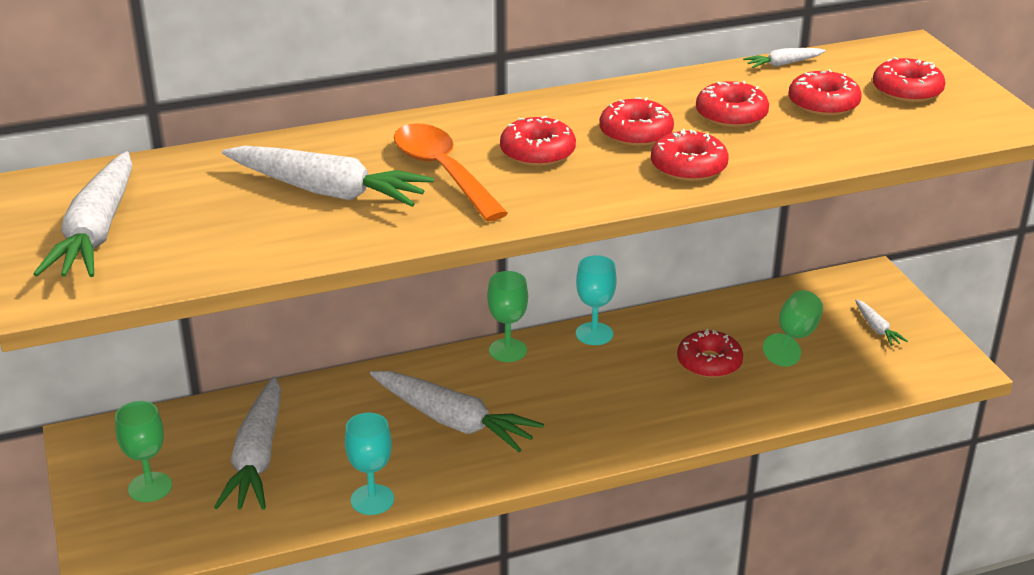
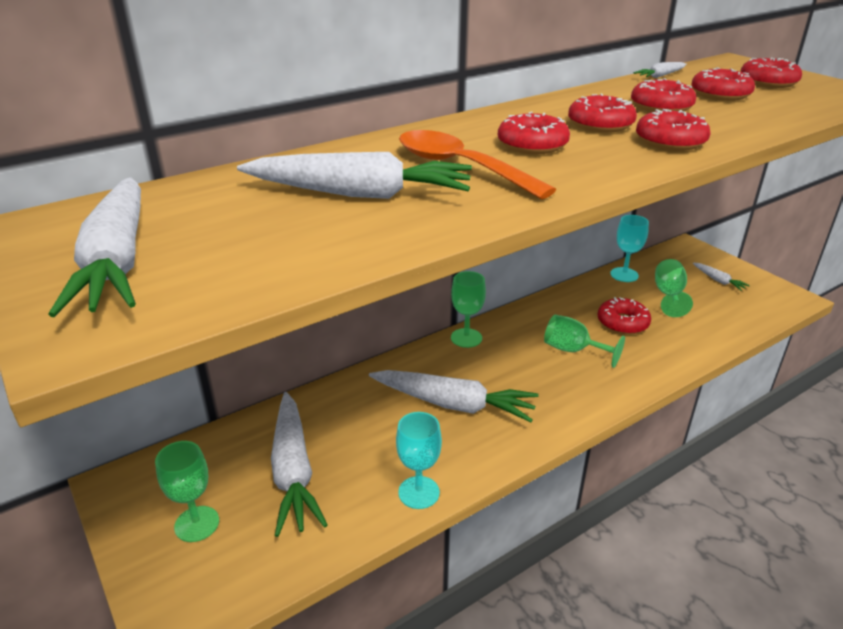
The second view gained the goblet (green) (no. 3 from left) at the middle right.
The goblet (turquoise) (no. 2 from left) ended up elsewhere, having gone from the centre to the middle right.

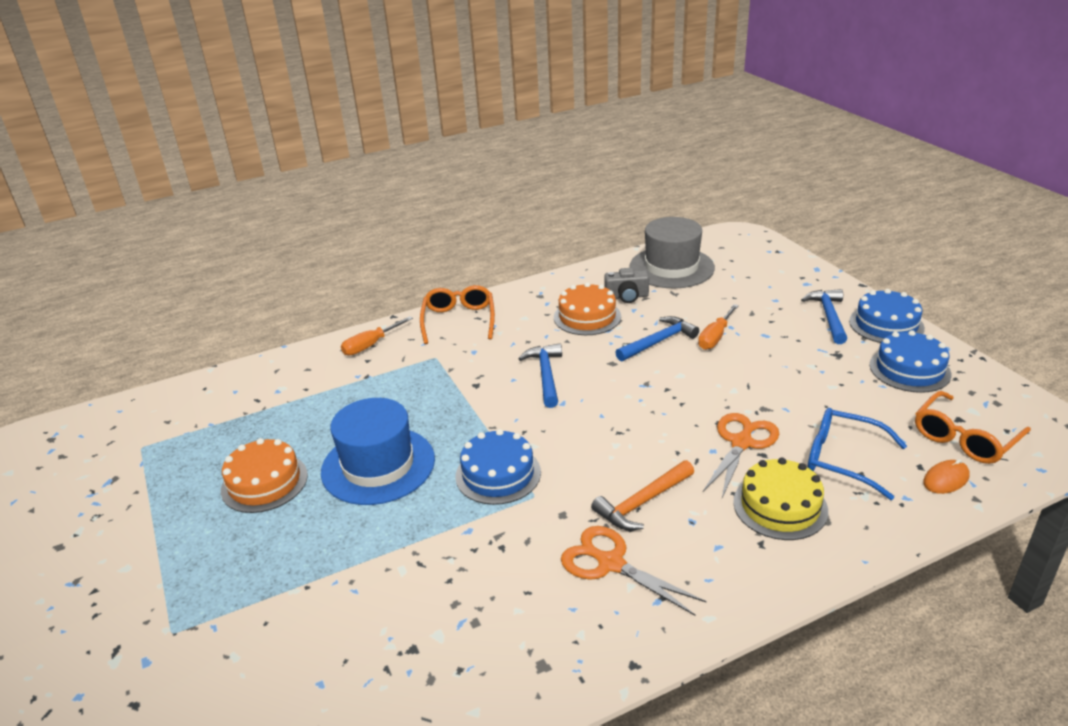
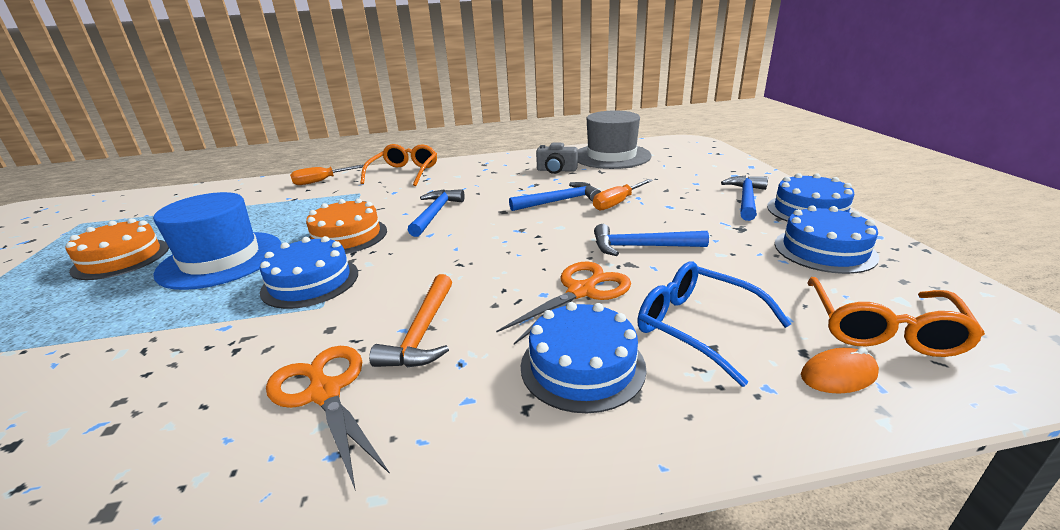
The second view gained the hammer (blue) (no. 3 from left) at the centre.
The cake (orange) (no. 2 from left) ended up elsewhere, having gone from the centre to the middle left.
What was the cake (yellow) at the bottom right turned into the cake (blue) (no. 2 from left) at the bottom centre.
The hammer (orange) at the bottom centre ended up facing another way, 60 degrees counterclockwise from before.
The glasses (orange) (no. 2 from left) at the middle right ended up facing another way, 45 degrees counterclockwise from before.

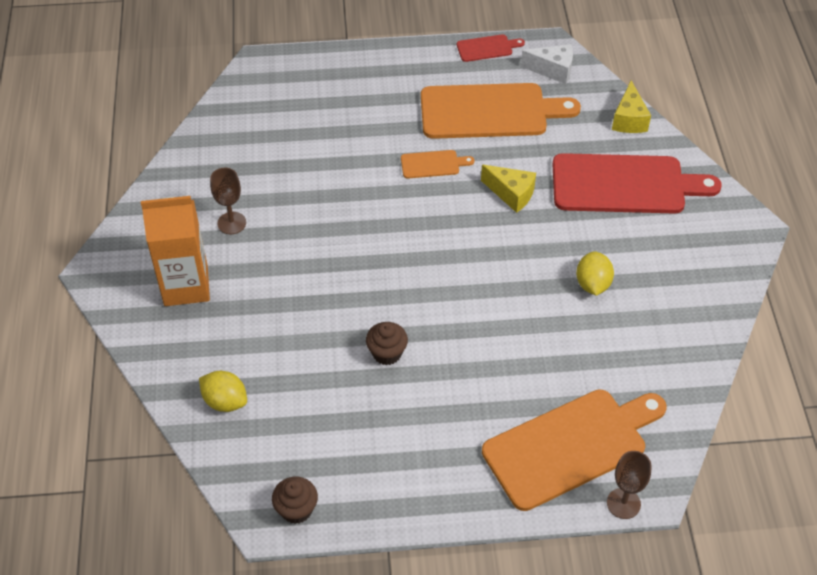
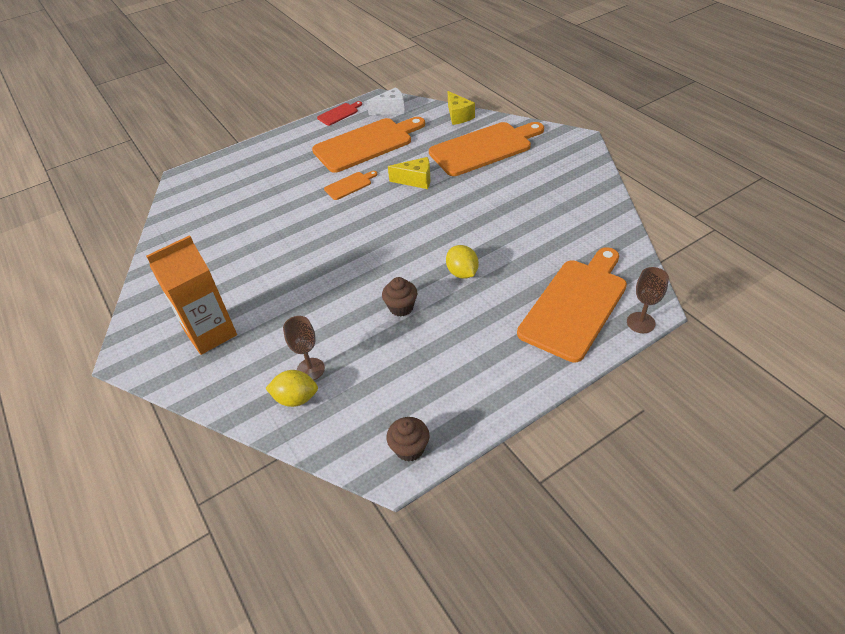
The goblet (brown) (no. 1 from left) ended up elsewhere, having gone from the middle left to the centre.
The lemon (yellow) (no. 2 from left) ended up elsewhere, having gone from the middle right to the centre.
What was the cutting board (red) (no. 2 from left) at the top right turned into the cutting board (orange) (no. 3 from left) at the top centre.

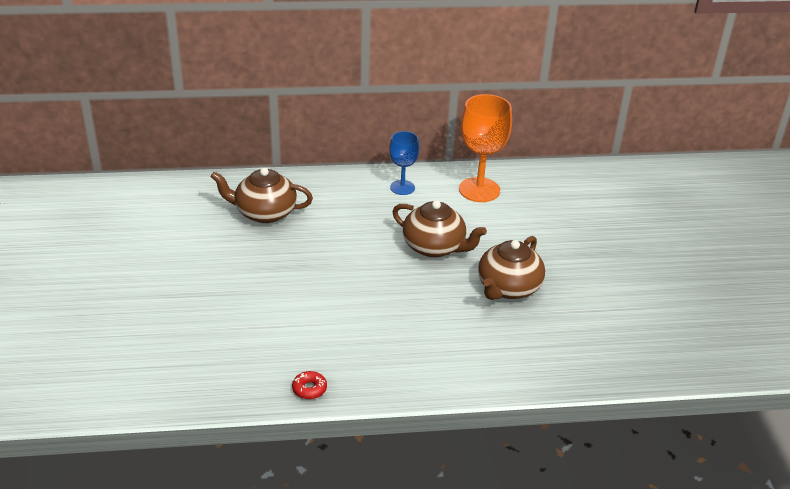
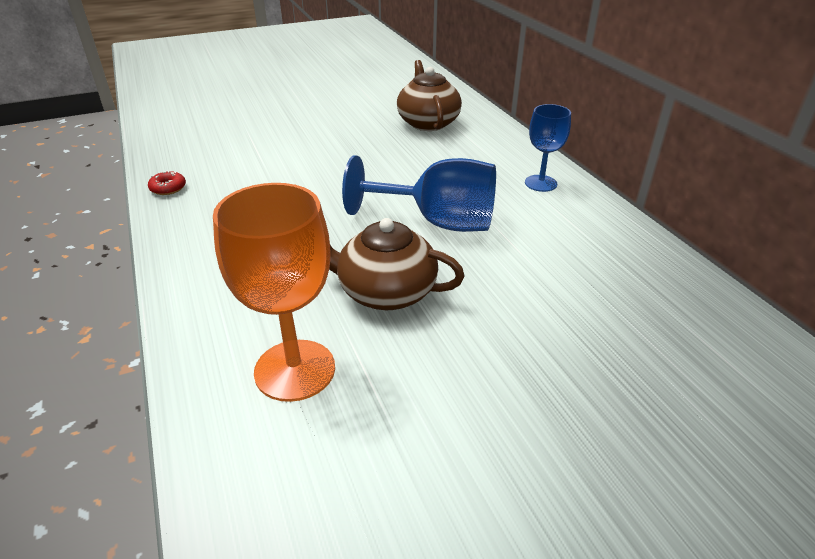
The goblet (orange) ended up elsewhere, having gone from the top centre to the centre.
Where the teapot (brown) (no. 2 from left) stood at the centre, the goblet (blue) (no. 1 from left) came to stand at the centre.

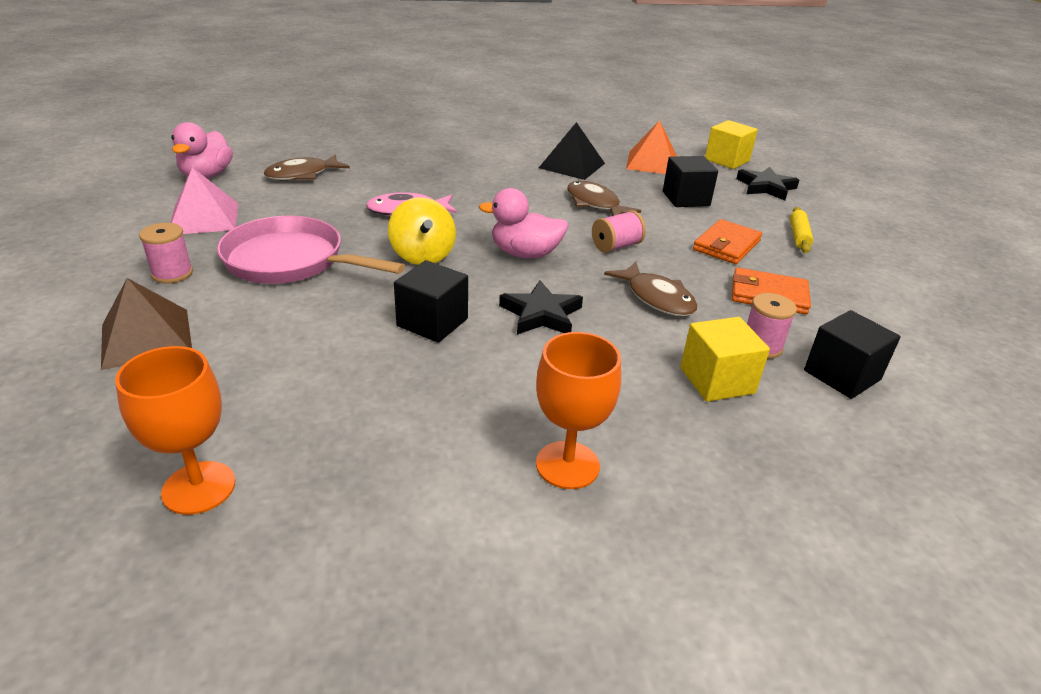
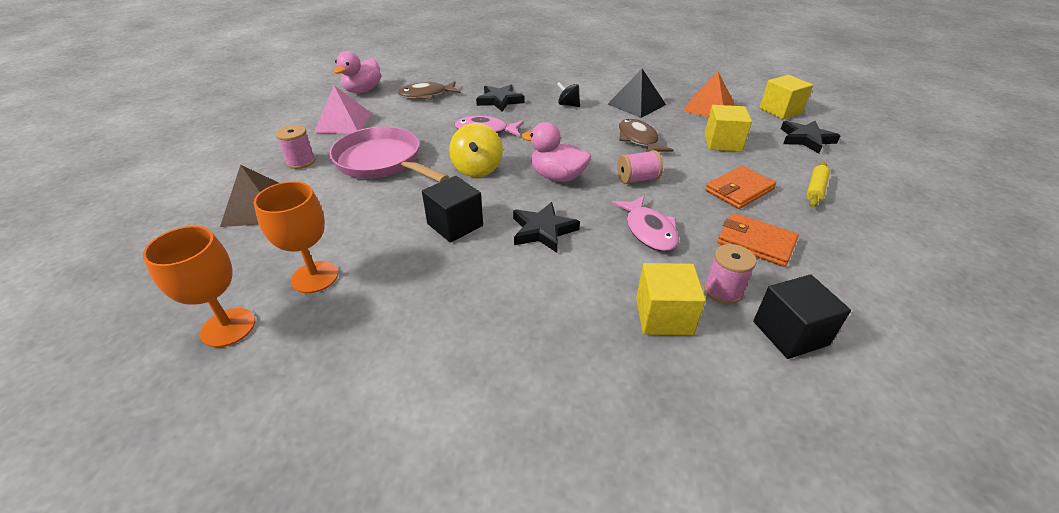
The second view gained the star (black) (no. 1 from left) at the top centre.
The second view gained the spinning top (black) at the top centre.
The goblet (orange) (no. 2 from left) ended up elsewhere, having gone from the centre to the middle left.
What was the fish (brown) (no. 3 from left) at the centre turned into the fish (pink) (no. 2 from left) at the centre.
What was the cube (black) (no. 2 from left) at the top centre turned into the cube (yellow) (no. 2 from left) at the top right.

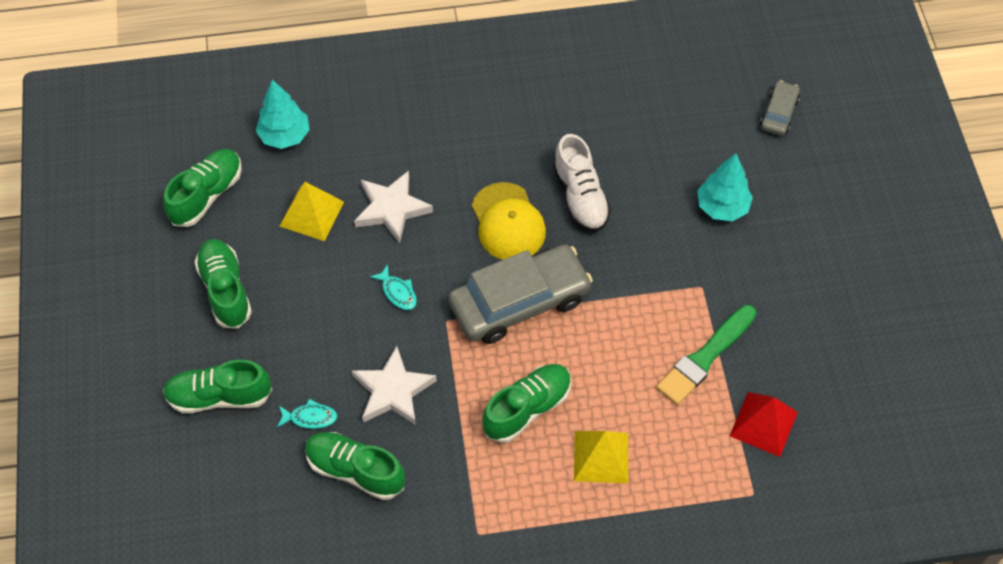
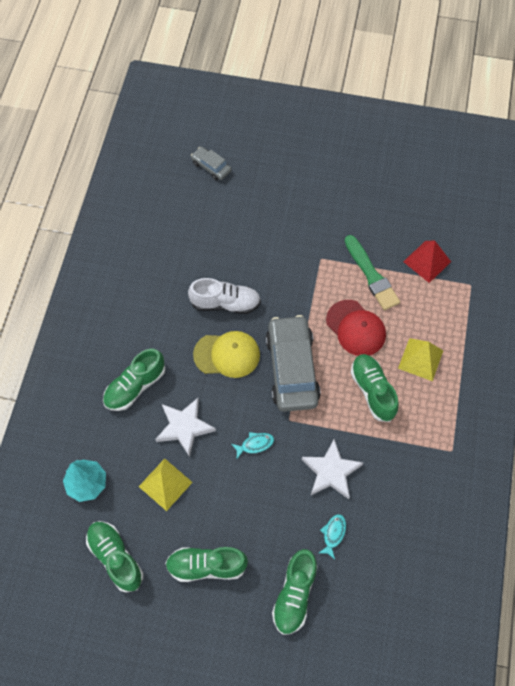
The second view lost the tree (turquoise) (no. 2 from left) at the top right.
The second view gained the cap (red) at the middle right.
The shoe (green) (no. 4 from left in the first image) ended up elsewhere, having gone from the bottom centre to the middle left.

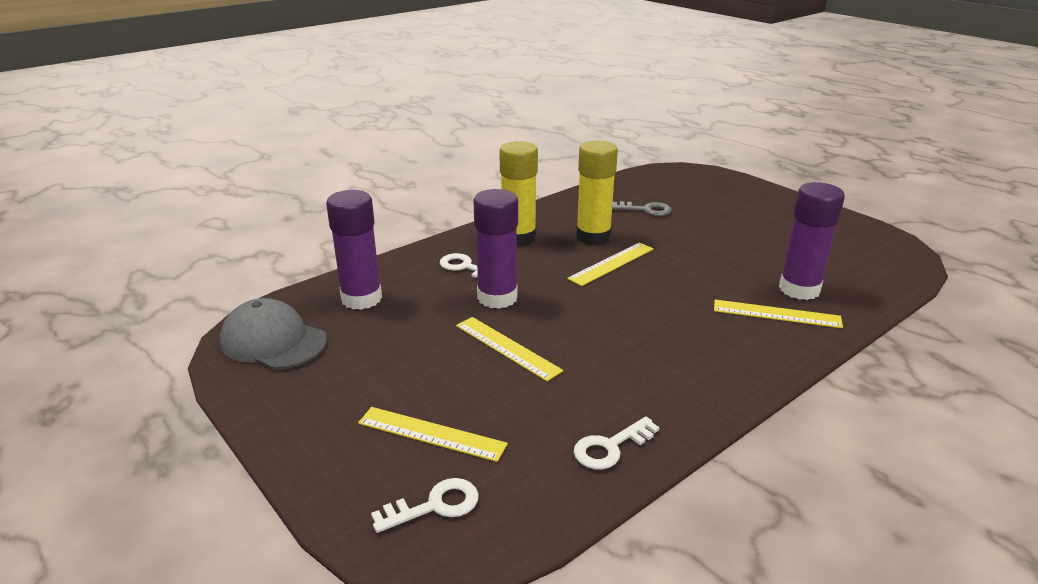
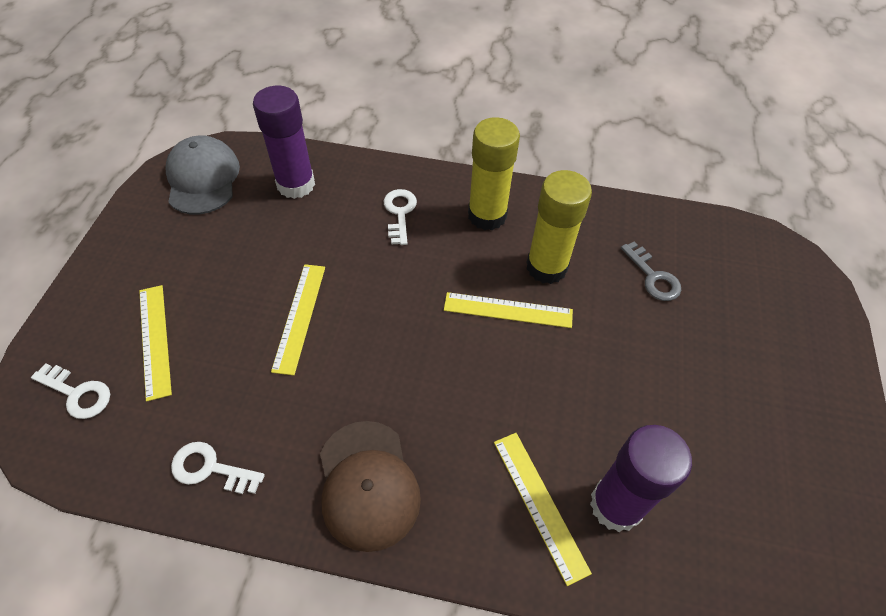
The second view lost the glue stick (purple) (no. 2 from left) at the centre.
The second view gained the cap (brown) at the bottom centre.

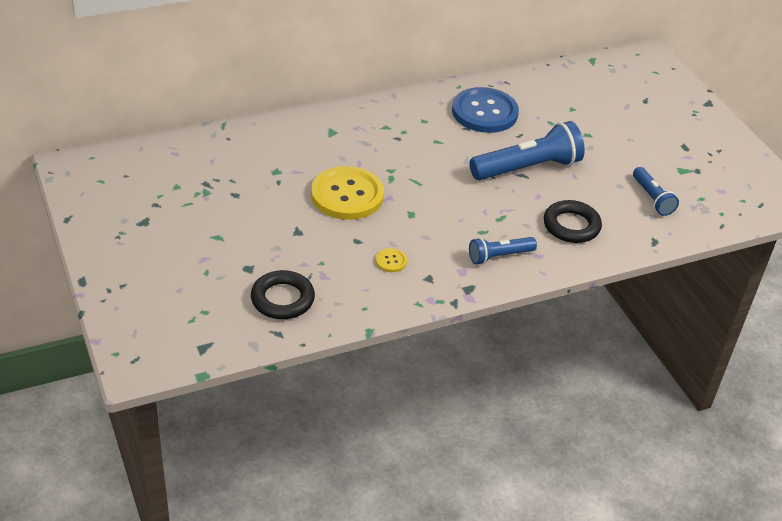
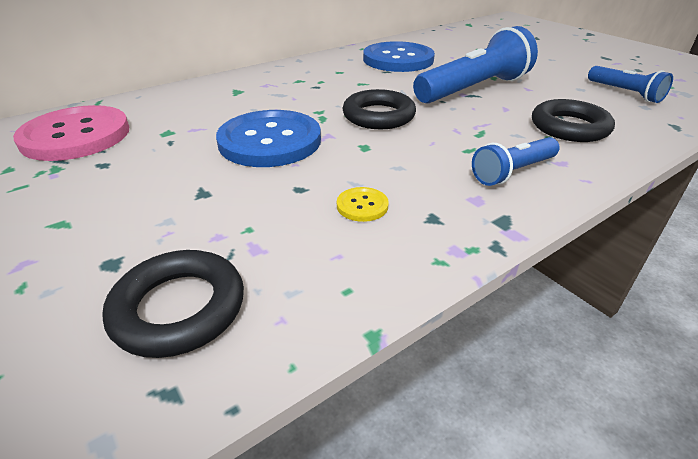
The second view gained the button (pink) at the top left.
The second view gained the ring (black) (no. 2 from left) at the top centre.
What was the button (yellow) (no. 1 from left) at the centre turned into the button (blue) (no. 1 from left) at the top centre.

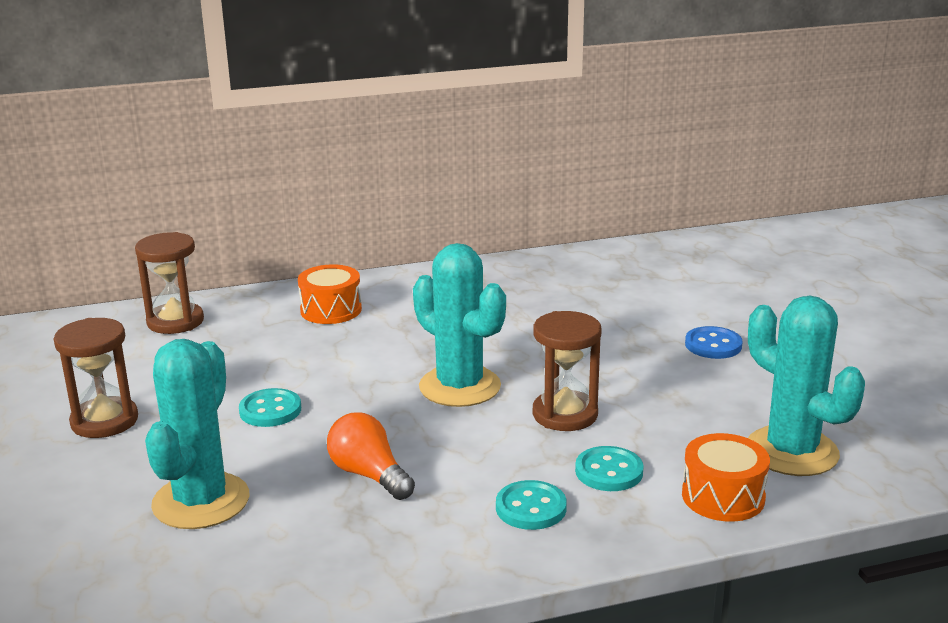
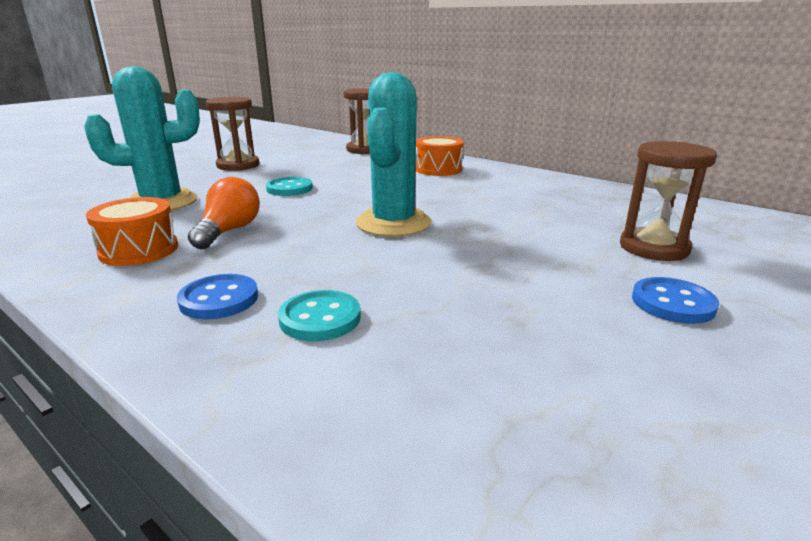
The second view lost the cactus (turquoise) (no. 3 from left) at the middle right.
The hourglass (brown) (no. 3 from left) ended up elsewhere, having gone from the centre to the middle right.
The drum (orange) (no. 2 from left in the first image) ended up elsewhere, having gone from the bottom right to the middle left.
What was the button (turquoise) (no. 2 from left) at the bottom centre turned into the button (blue) (no. 1 from left) at the middle left.

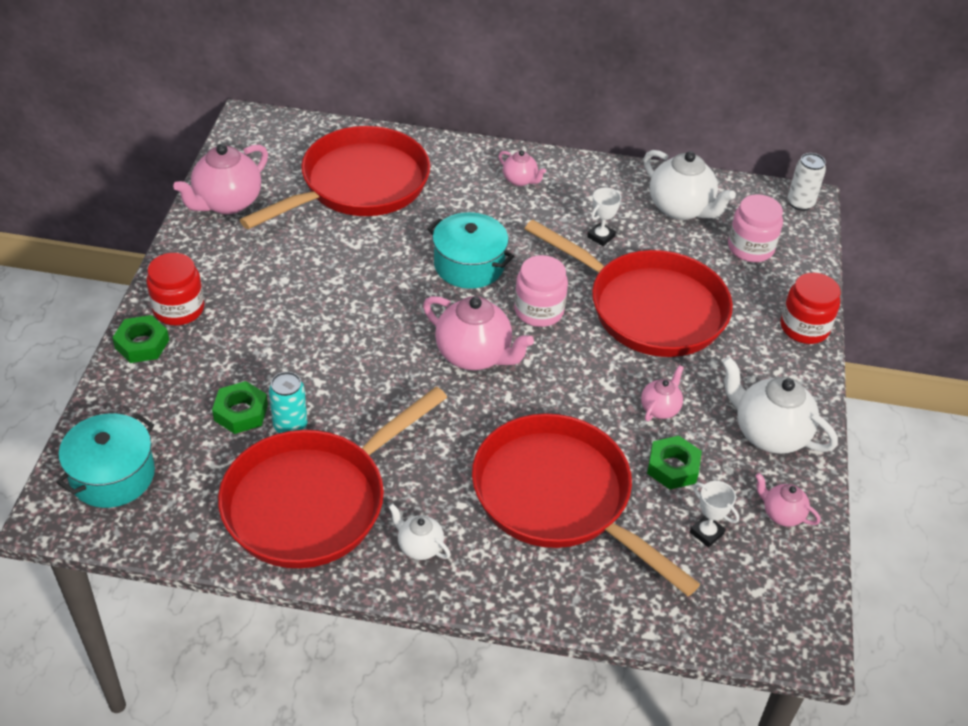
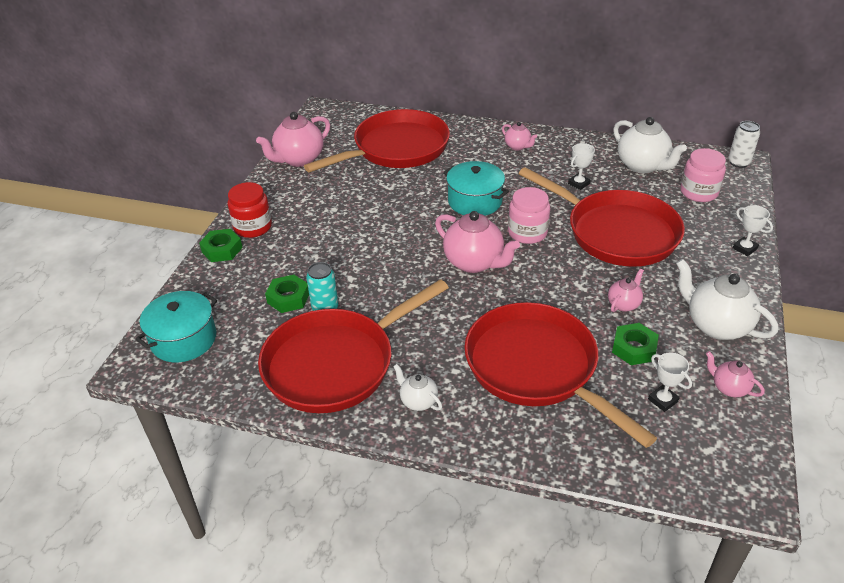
Where the jar (red) (no. 2 from left) stood at the middle right, the trophy (white) (no. 3 from left) came to stand at the middle right.

